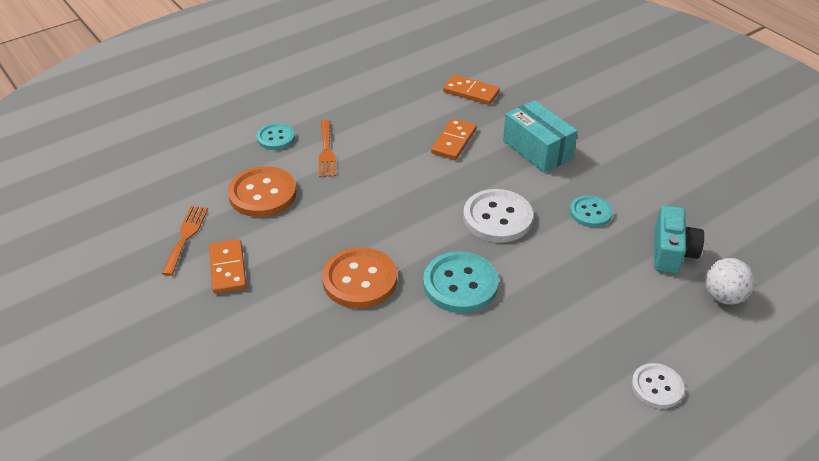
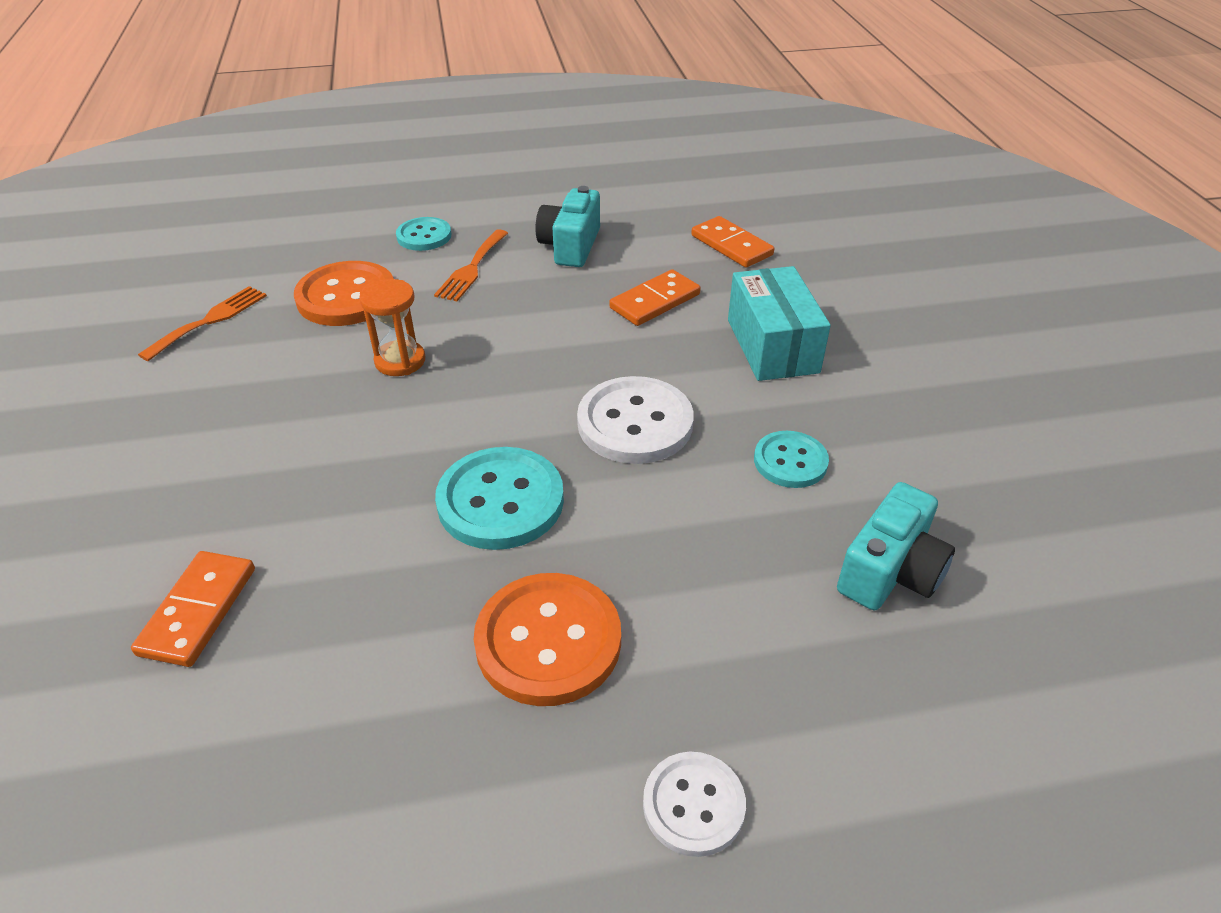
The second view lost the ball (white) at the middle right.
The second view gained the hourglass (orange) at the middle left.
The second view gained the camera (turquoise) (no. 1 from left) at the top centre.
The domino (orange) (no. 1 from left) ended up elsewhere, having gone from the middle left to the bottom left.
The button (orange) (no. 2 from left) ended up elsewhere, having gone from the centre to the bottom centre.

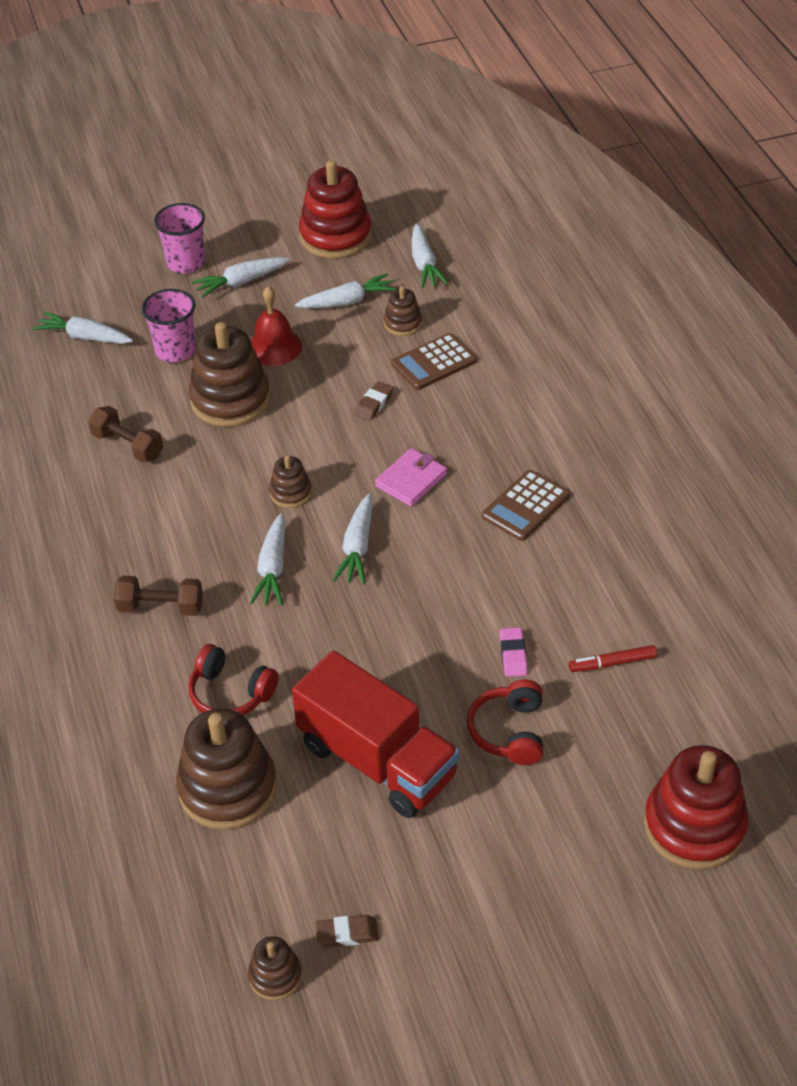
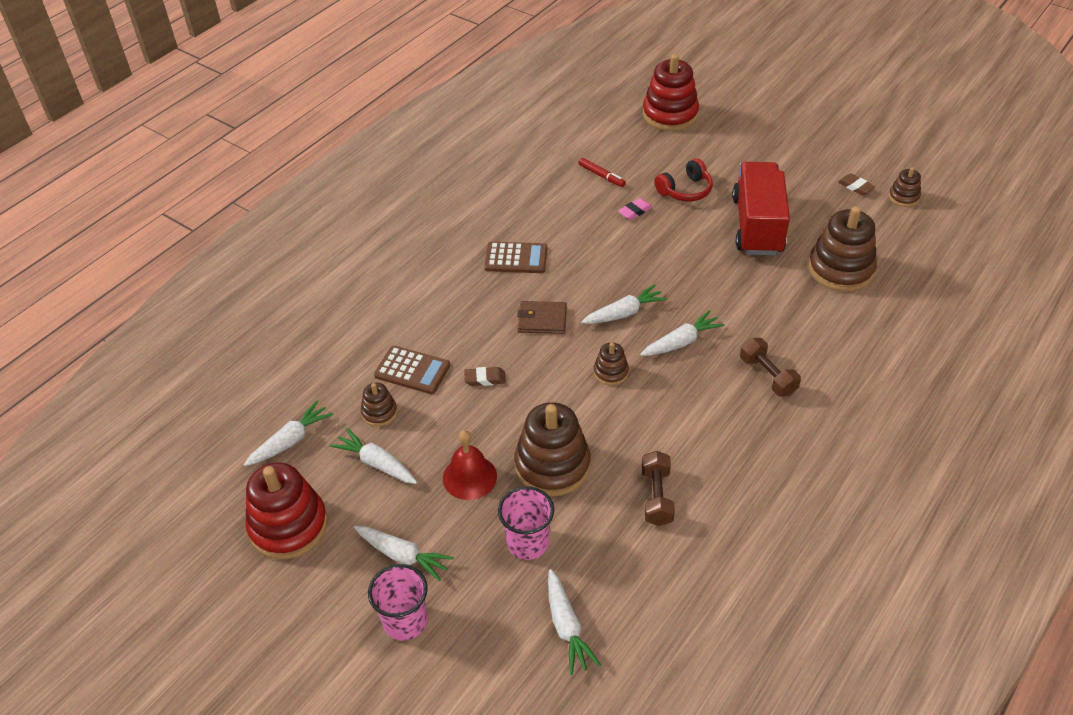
The second view lost the headphones (red) (no. 1 from left) at the middle left.
What was the wallet (pink) at the centre turned into the wallet (brown) at the centre.

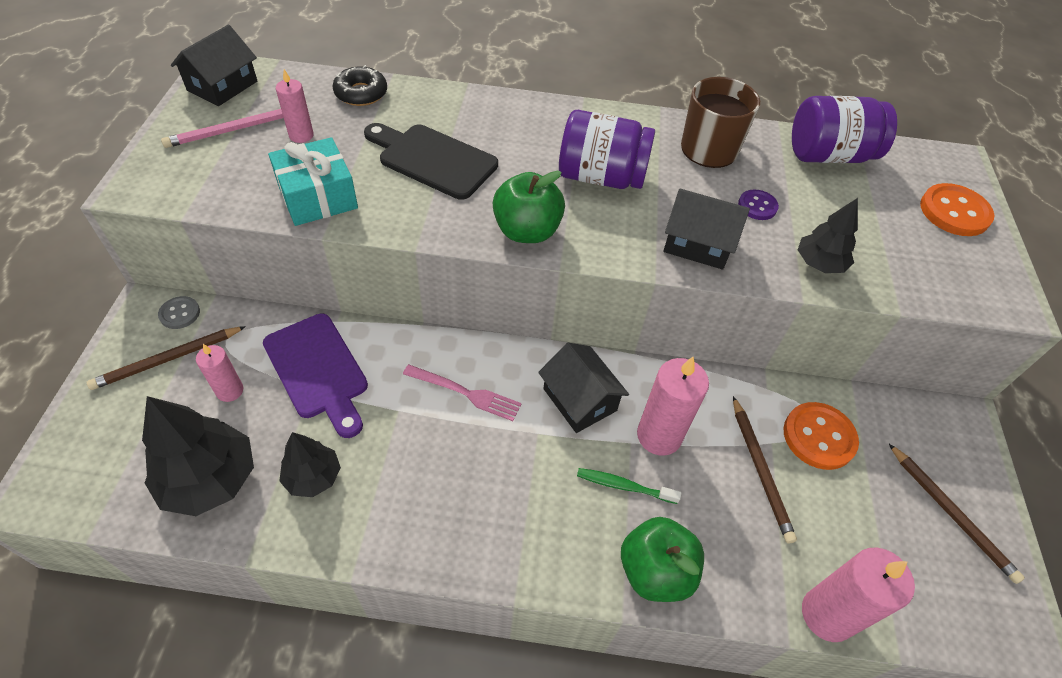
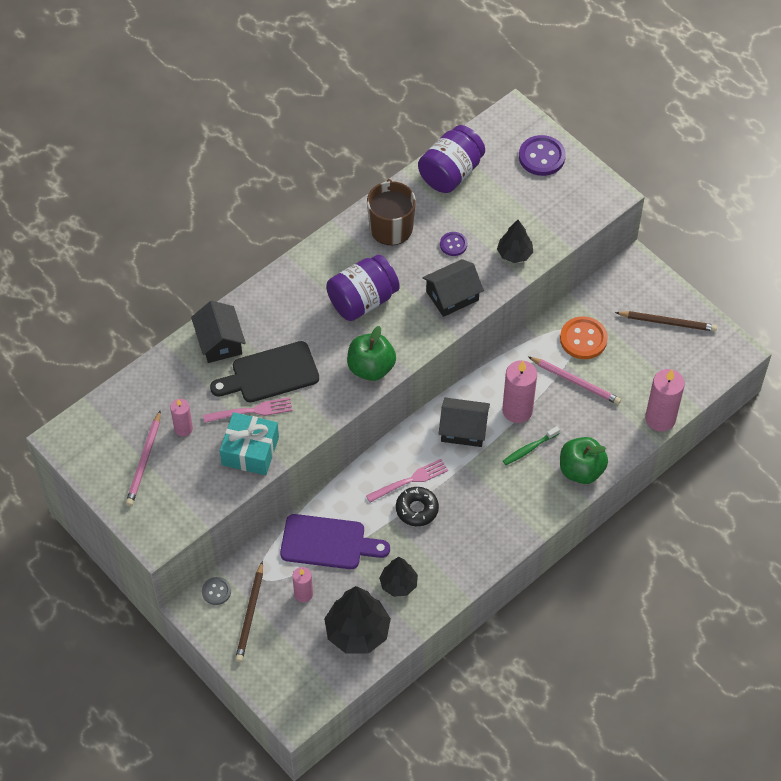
The second view gained the fork (pink) (no. 1 from left) at the middle left.
The house (black) (no. 1 from left) ended up elsewhere, having gone from the top left to the middle left.
The donut (black) ended up elsewhere, having gone from the top centre to the centre.
What was the pencil (brown) (no. 2 from left) at the bottom right turned into the pencil (pink) (no. 2 from left) at the middle right.
What was the button (orange) (no. 2 from left) at the top right turned into the button (purple) (no. 2 from left) at the top right.

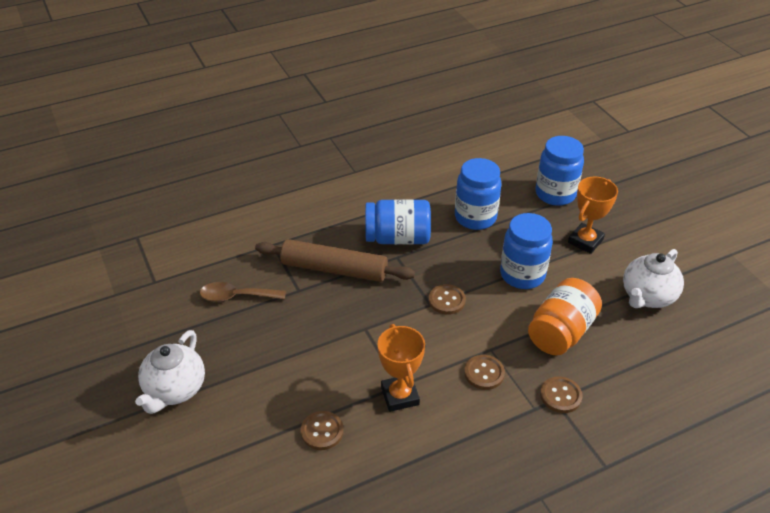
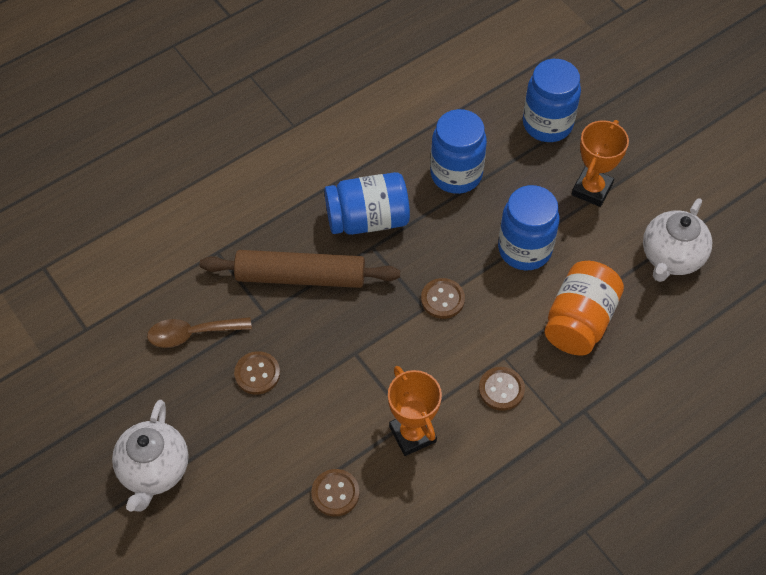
The button (brown) (no. 4 from left in the first image) ended up elsewhere, having gone from the bottom right to the centre.

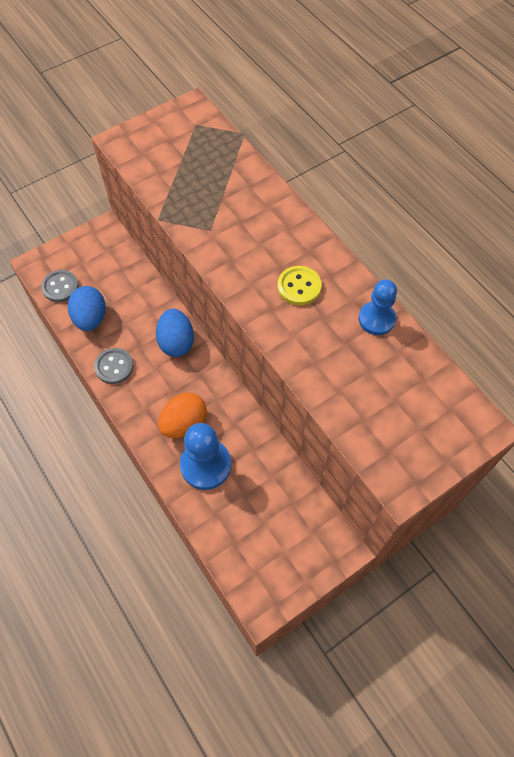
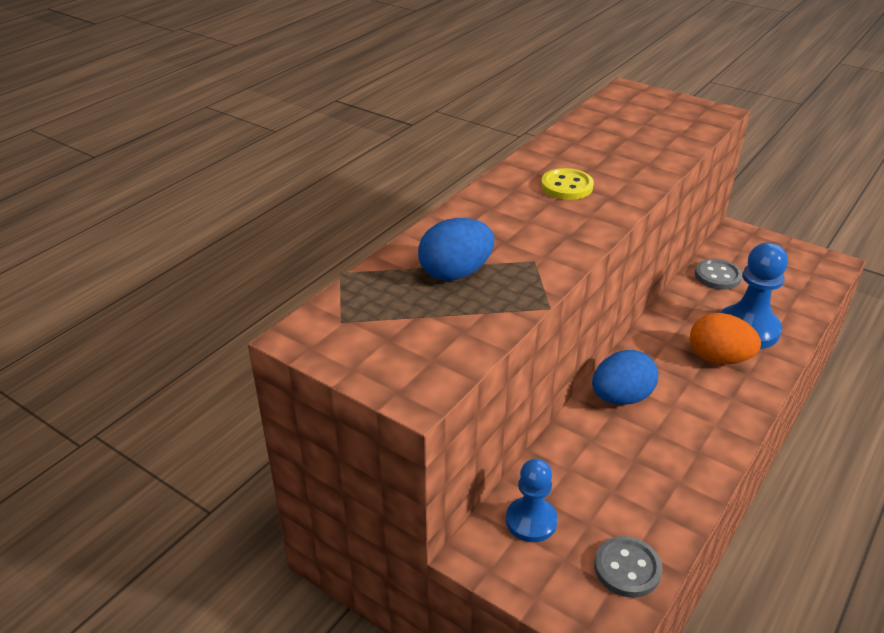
The egg (blue) (no. 1 from left) ended up elsewhere, having gone from the middle left to the centre.
The button (grey) (no. 2 from left) ended up elsewhere, having gone from the middle left to the middle right.
The pawn (blue) (no. 2 from left in the first image) ended up elsewhere, having gone from the middle right to the bottom centre.

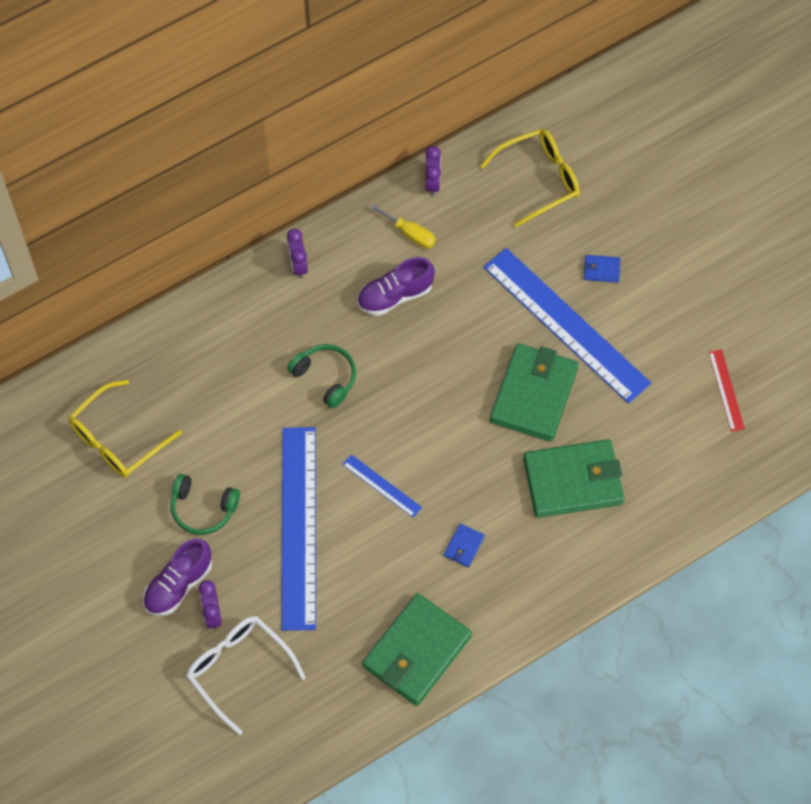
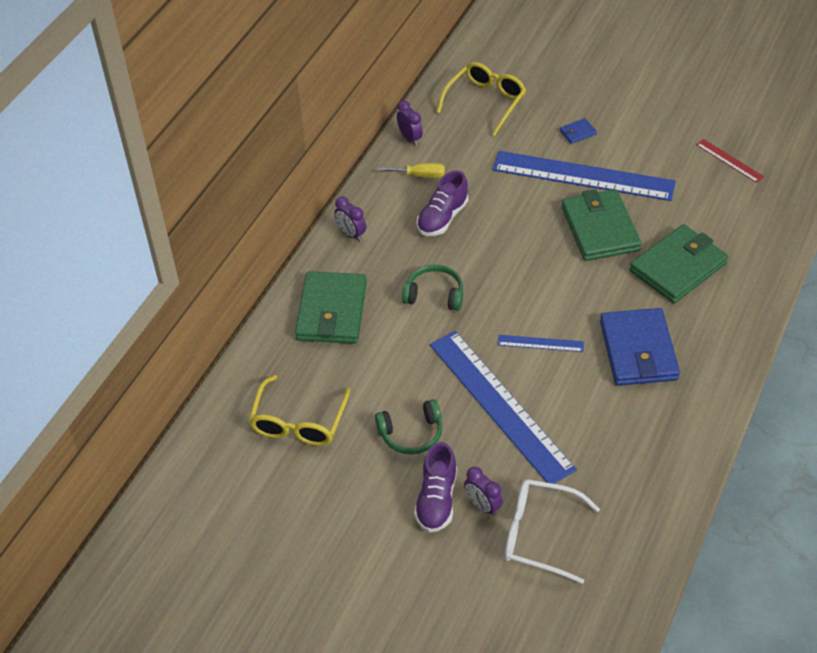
The wallet (green) (no. 1 from left) ended up elsewhere, having gone from the bottom centre to the centre.
The size of the wallet (blue) (no. 1 from left in the first image) at the bottom centre changed by a factor of 2.43.

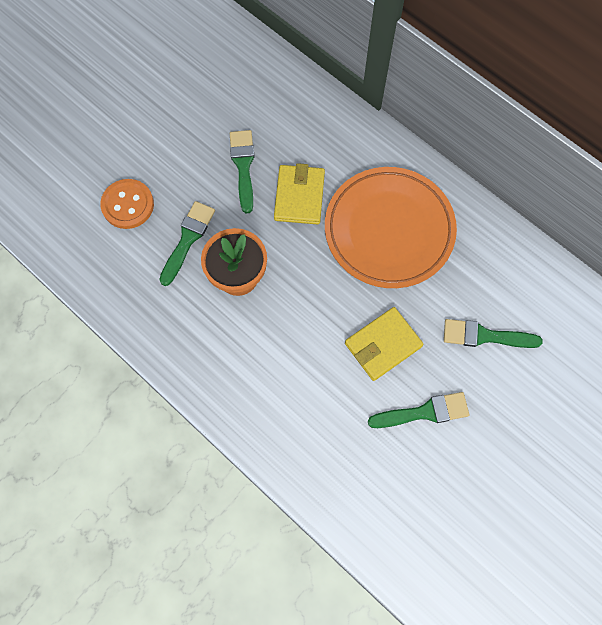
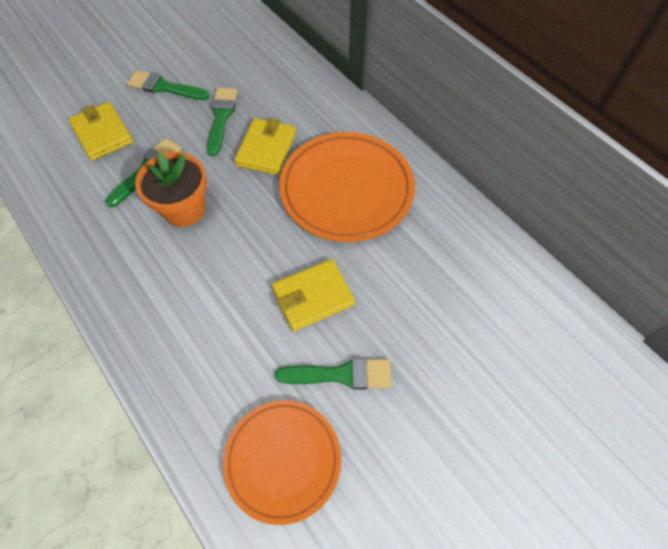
The second view gained the plate (orange) (no. 1 from left) at the bottom centre.
The brush (green) (no. 4 from left in the first image) ended up elsewhere, having gone from the middle right to the top left.
Where the button (orange) stood at the top left, the wallet (yellow) (no. 1 from left) came to stand at the top left.

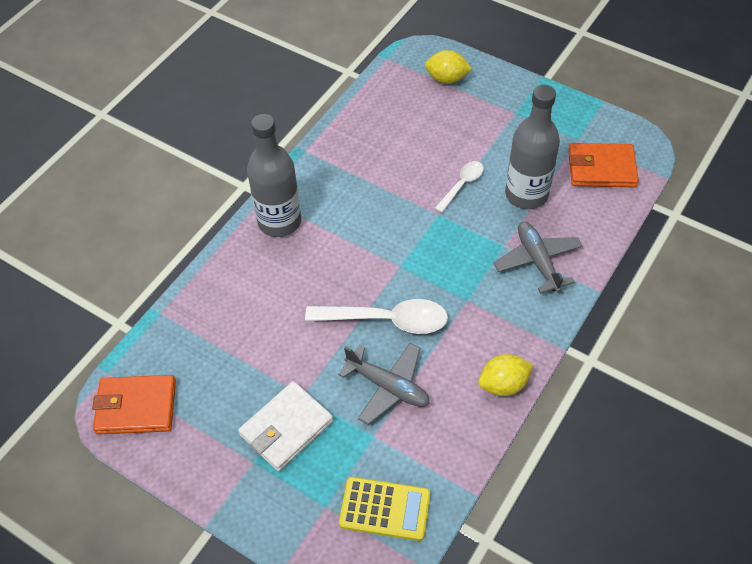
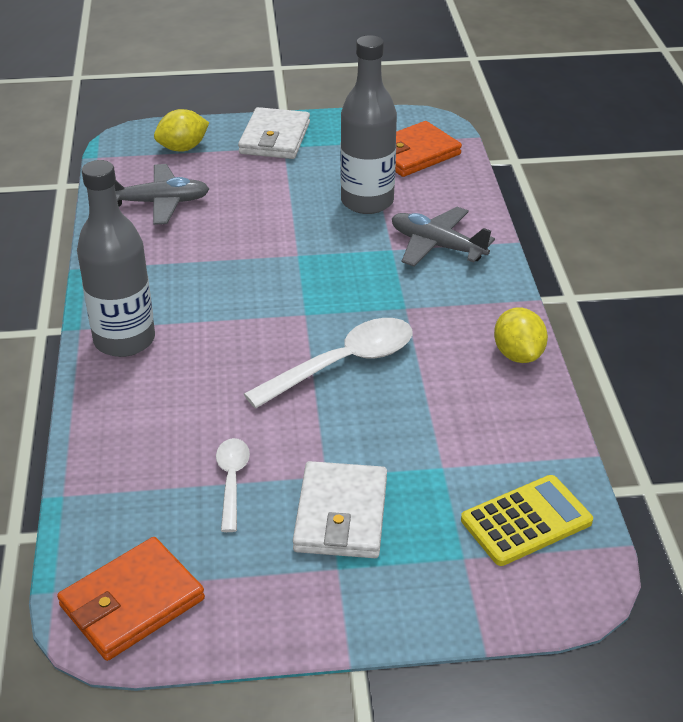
The second view gained the wallet (white) (no. 1 from left) at the top centre.
The plane (grey) (no. 1 from left) ended up elsewhere, having gone from the bottom centre to the top left.
The spoon (white) (no. 2 from left in the first image) ended up elsewhere, having gone from the top centre to the bottom centre.
The lemon (yellow) (no. 2 from left) at the middle right ended up facing another way, 45 degrees counterclockwise from before.

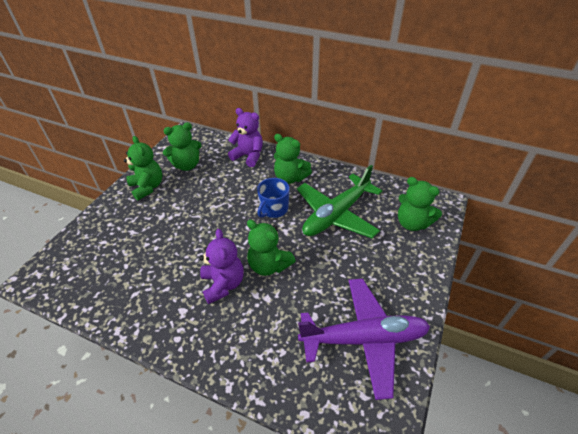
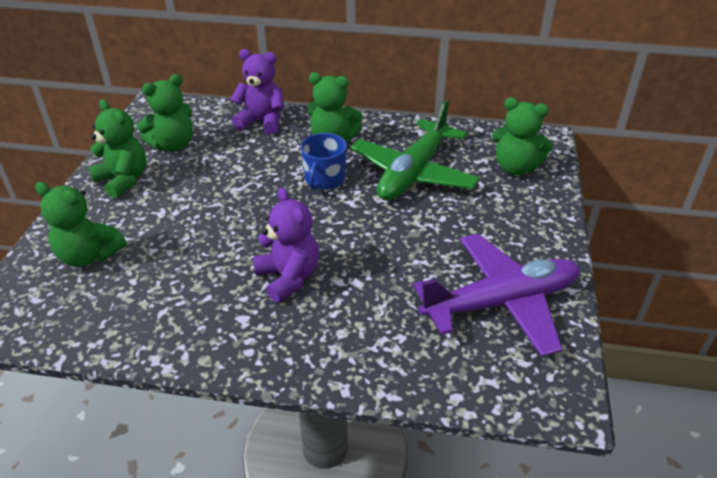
The teddy bear (green) (no. 3 from left in the first image) ended up elsewhere, having gone from the centre to the middle left.

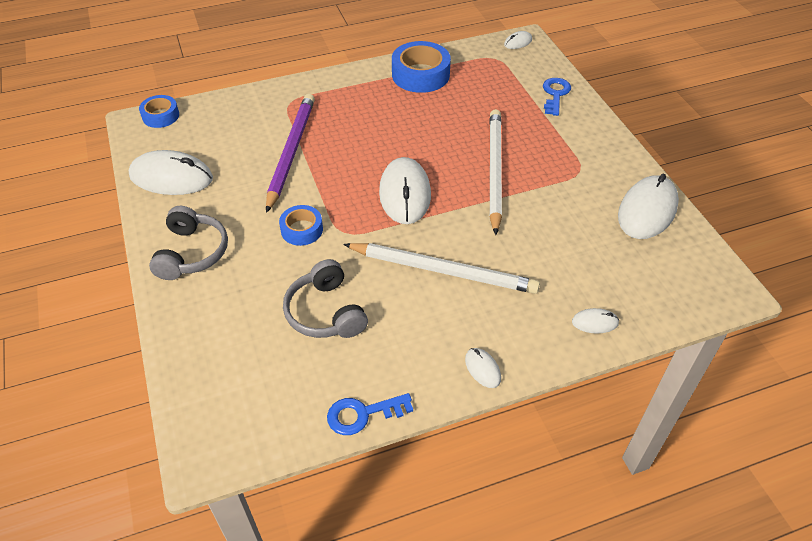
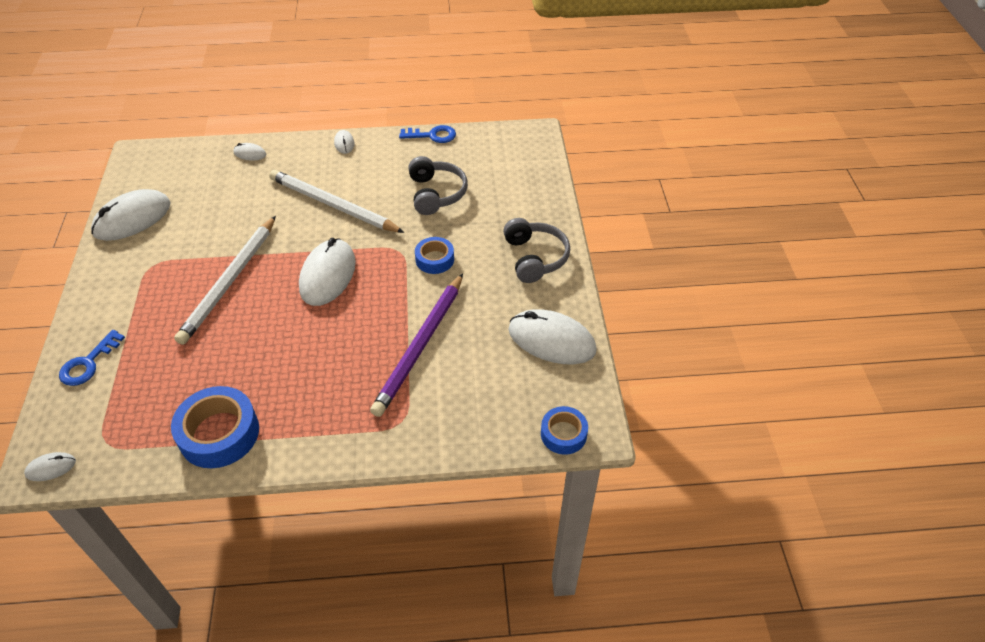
The headphones (grey) (no. 1 from left in the first image) at the middle left ended up facing another way, 150 degrees clockwise from before.

